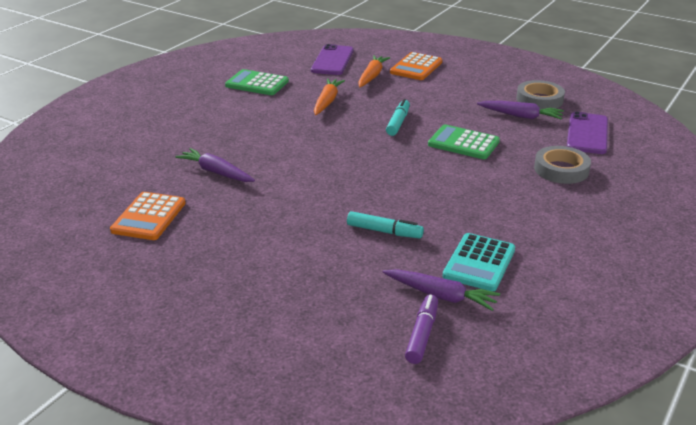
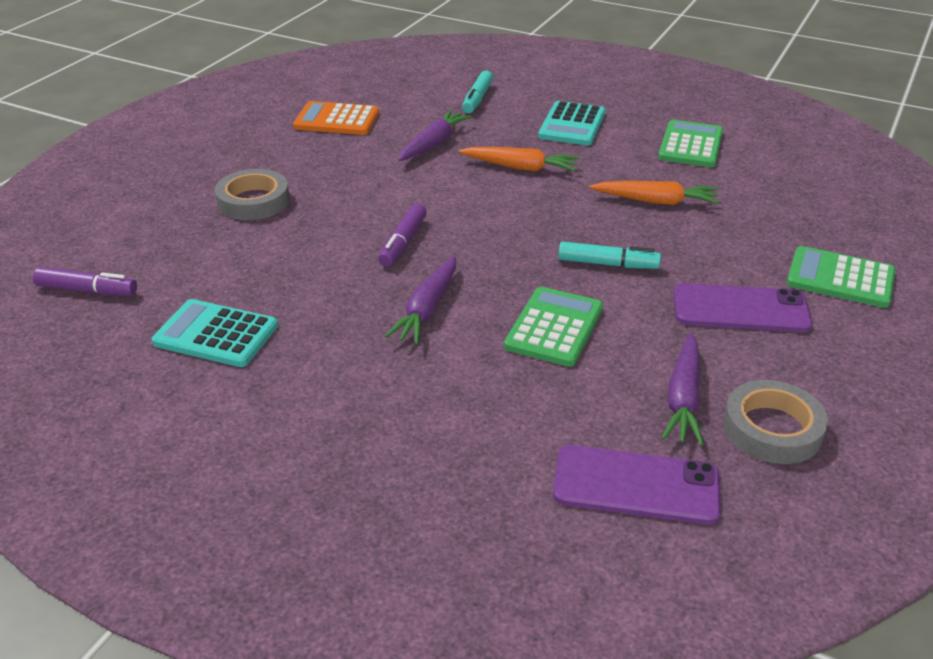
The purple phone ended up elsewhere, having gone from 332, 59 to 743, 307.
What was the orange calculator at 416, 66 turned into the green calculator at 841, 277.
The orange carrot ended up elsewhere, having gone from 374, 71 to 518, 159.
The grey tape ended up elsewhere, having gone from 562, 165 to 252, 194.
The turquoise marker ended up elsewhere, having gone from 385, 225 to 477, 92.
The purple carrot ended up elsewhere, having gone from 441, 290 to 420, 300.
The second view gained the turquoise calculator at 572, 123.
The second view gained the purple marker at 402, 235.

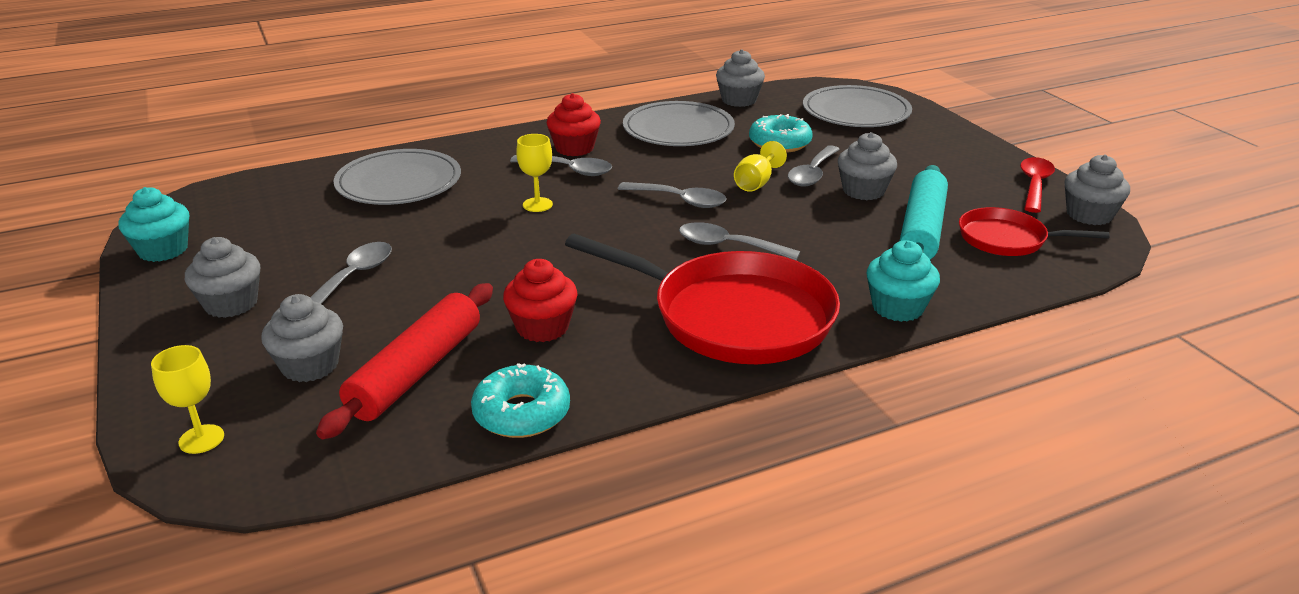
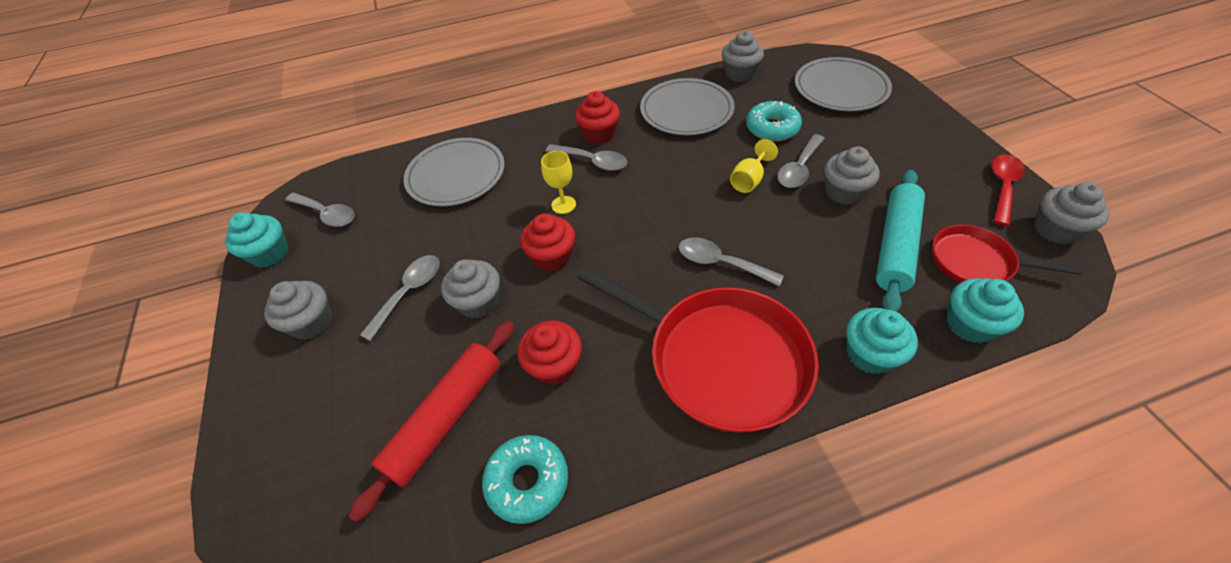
The grey spoon ended up elsewhere, having gone from 672, 195 to 320, 210.
The grey cupcake ended up elsewhere, having gone from 302, 338 to 470, 289.
The second view lost the yellow goblet at 187, 399.
The second view gained the red cupcake at 547, 242.
The second view gained the turquoise cupcake at 985, 310.

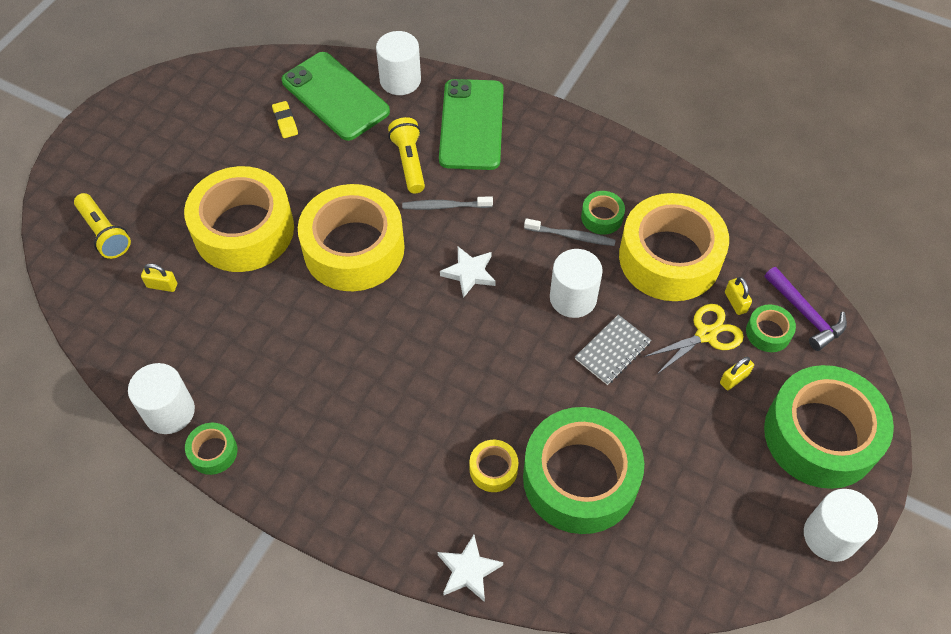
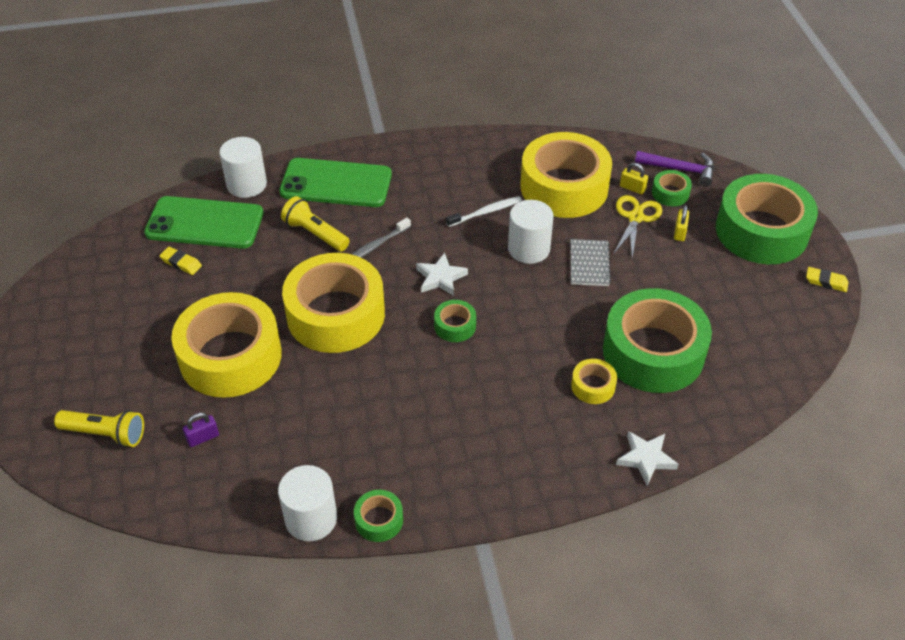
The green phone at 471, 124 ended up facing another way, 45 degrees counterclockwise from before.
The green tape ended up elsewhere, having gone from 603, 213 to 455, 321.
What was the grey toothbrush at 570, 232 turned into the white toothbrush at 484, 211.
What was the yellow padlock at 159, 277 turned into the purple padlock at 201, 430.
Where the white cylinder stood at 841, 525, the yellow eraser came to stand at 827, 279.

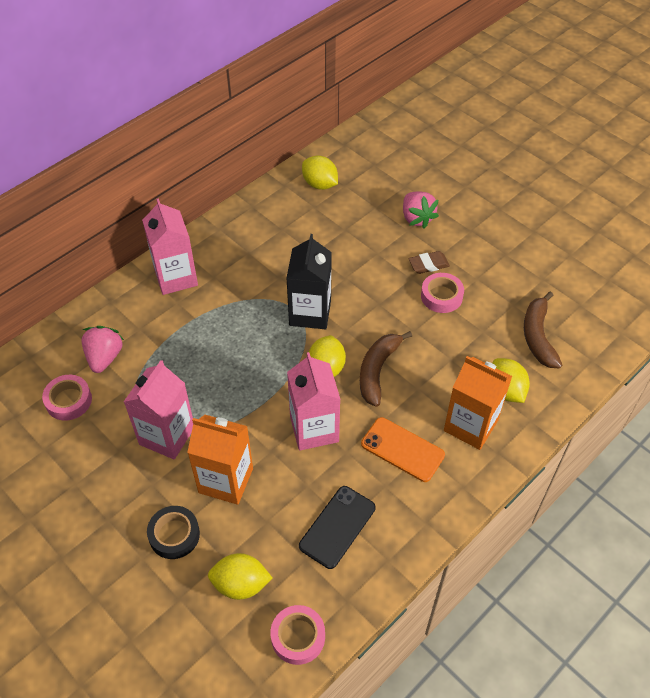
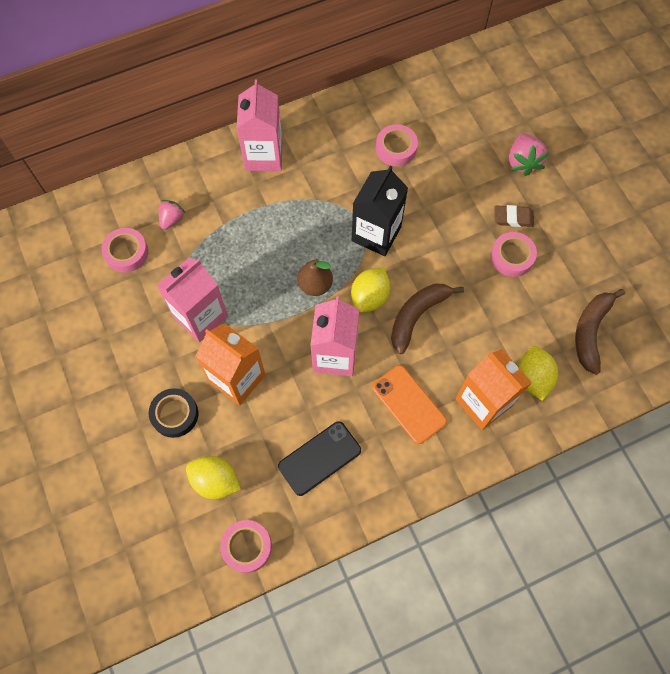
The second view lost the yellow lemon at 320, 173.
The size of the pink strawberry at 102, 349 changed by a factor of 0.65.
The second view gained the pink tape at 397, 145.
The second view gained the brown pear at 315, 277.

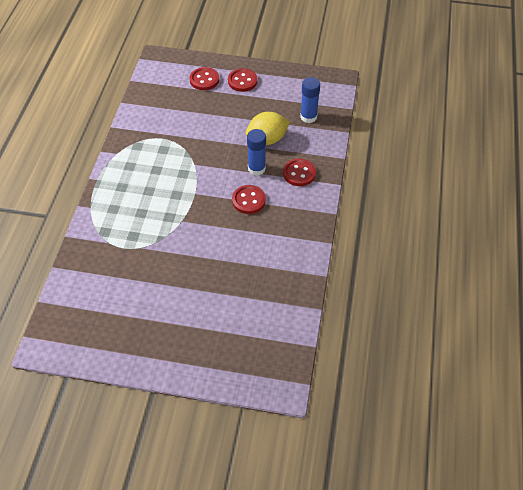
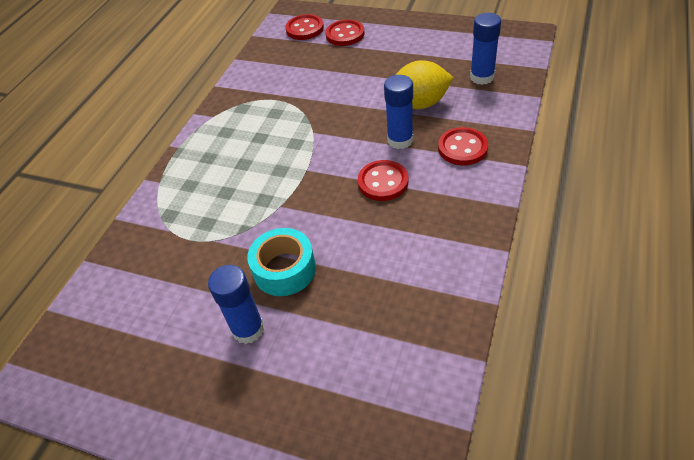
The red button ended up elsewhere, having gone from 243, 80 to 304, 27.
The second view gained the turquoise tape at 281, 262.
The second view gained the blue glue stick at 236, 304.

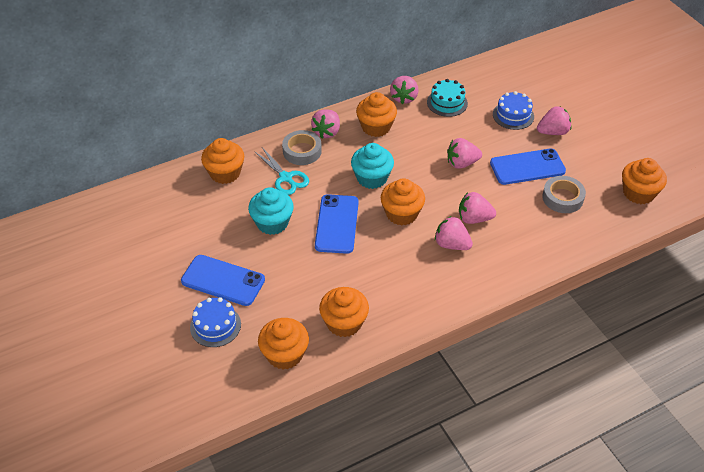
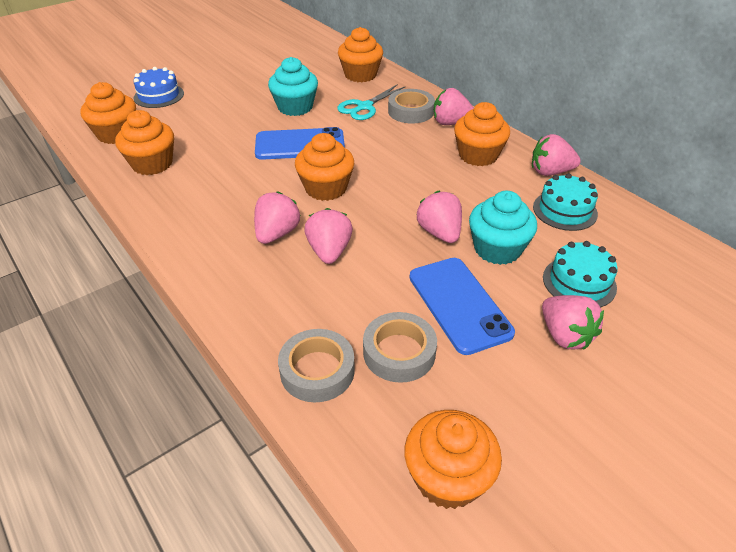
What was the blue cake at 513, 110 turned into the turquoise cake at 580, 274.
The turquoise cupcake ended up elsewhere, having gone from 372, 166 to 503, 228.
The second view lost the blue phone at 223, 280.
The second view gained the grey tape at 316, 365.

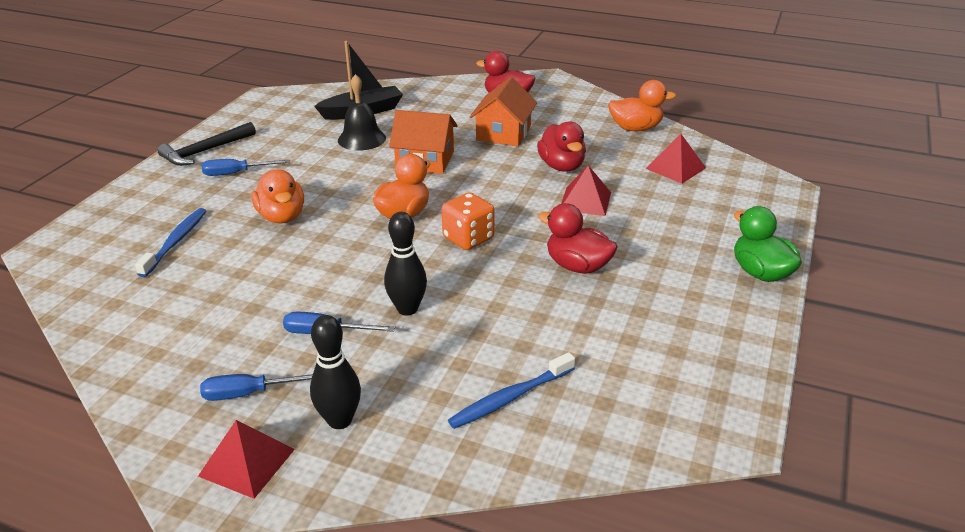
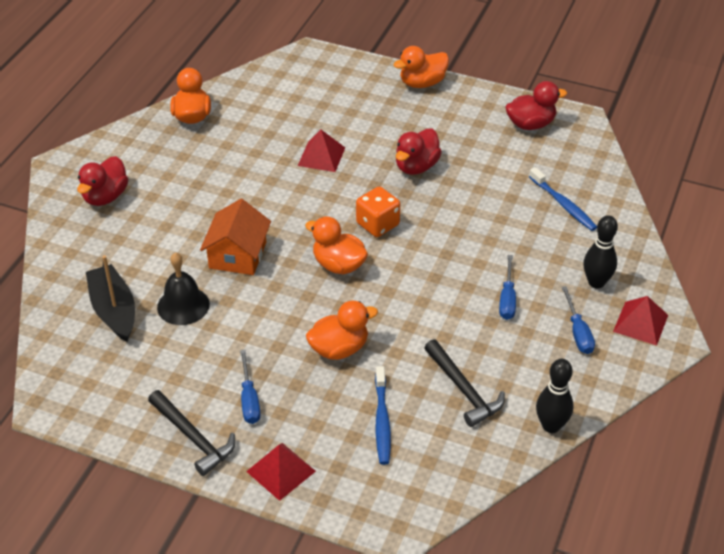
The second view lost the orange house at 503, 111.
The red duck ended up elsewhere, having gone from 561, 146 to 536, 105.
The red pyramid ended up elsewhere, having gone from 676, 159 to 281, 472.
What was the green duck at 768, 244 turned into the orange duck at 421, 67.
The blue toothbrush at 170, 242 ended up facing another way, 105 degrees counterclockwise from before.
The black bowling pin ended up elsewhere, having gone from 405, 264 to 555, 396.
The second view gained the black hammer at 464, 383.

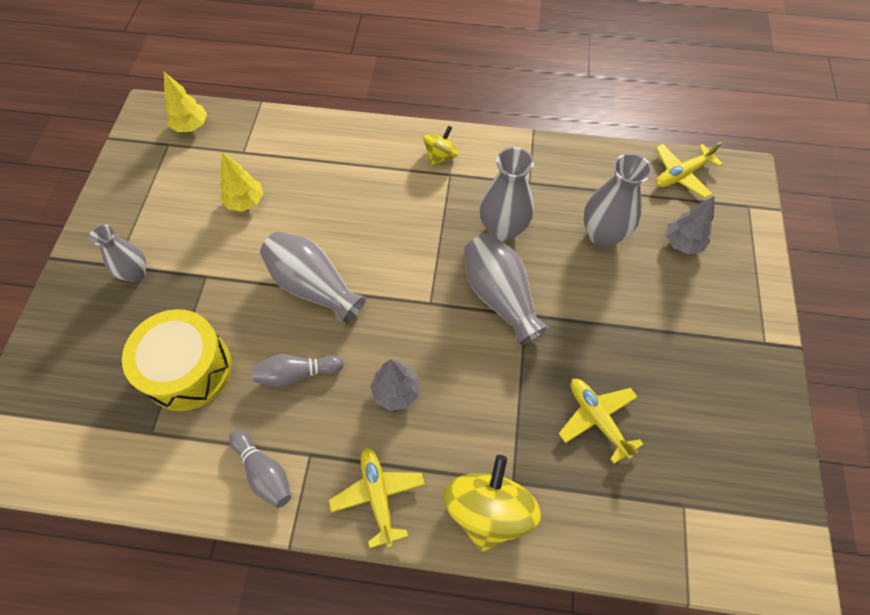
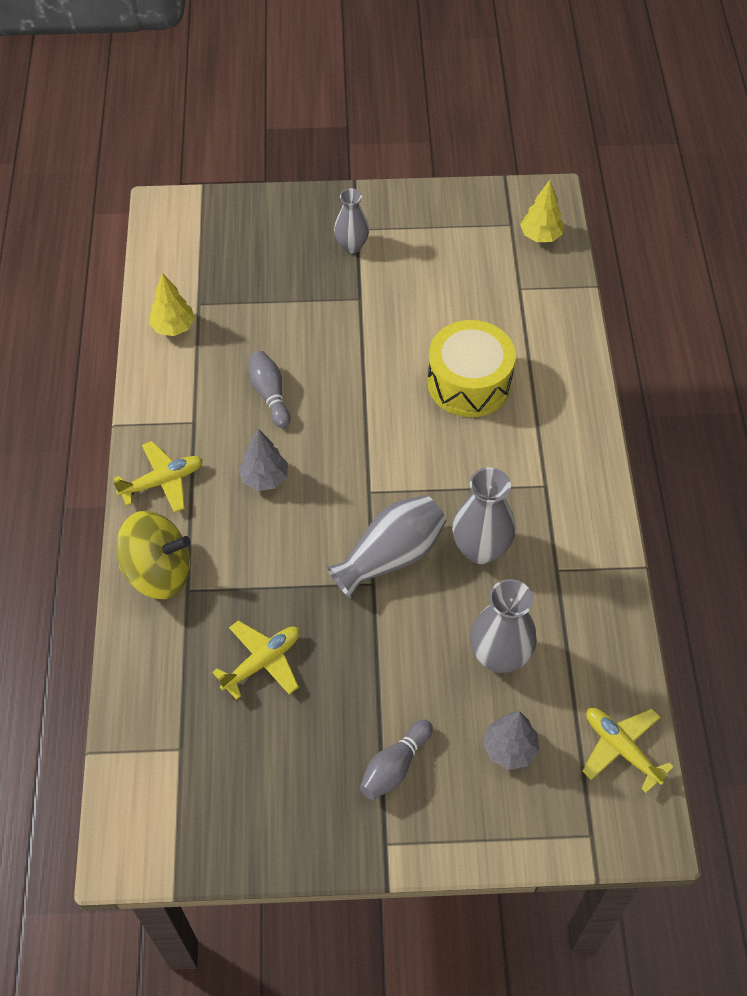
The second view lost the yellow spinning top at 441, 146.
The yellow tree ended up elsewhere, having gone from 241, 182 to 172, 304.
The second view lost the grey vase at 313, 278.
The yellow drum ended up elsewhere, having gone from 177, 360 to 471, 368.
The grey bowling pin ended up elsewhere, having gone from 260, 469 to 396, 759.

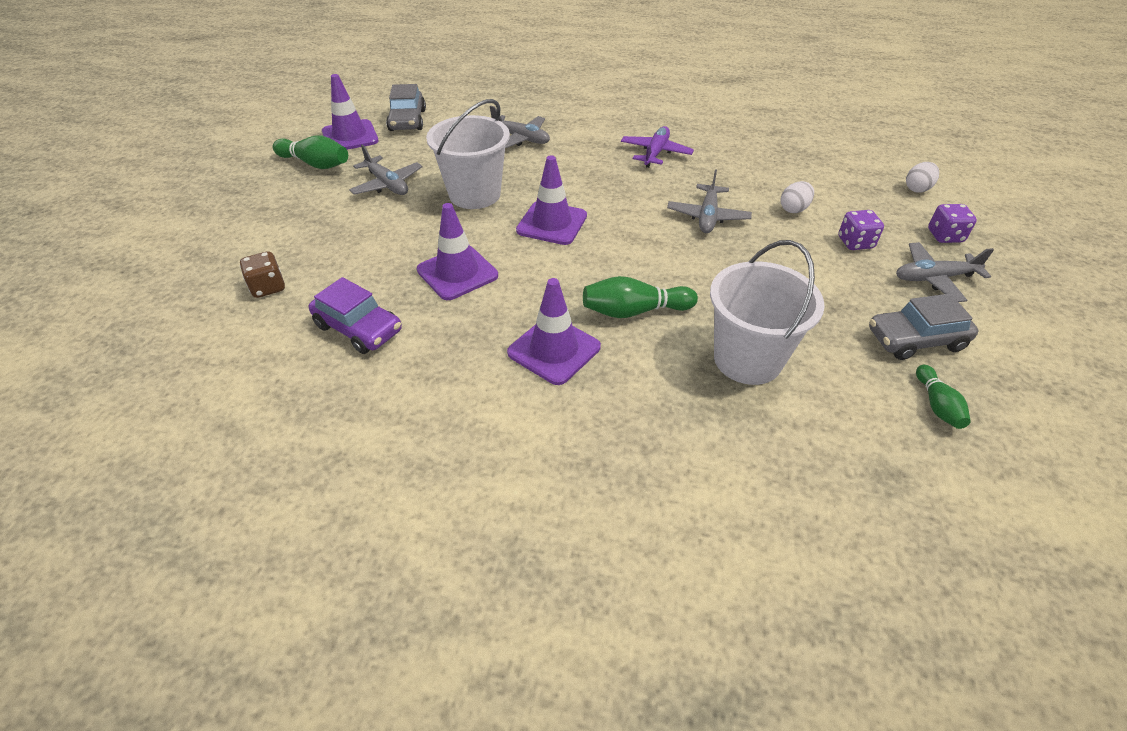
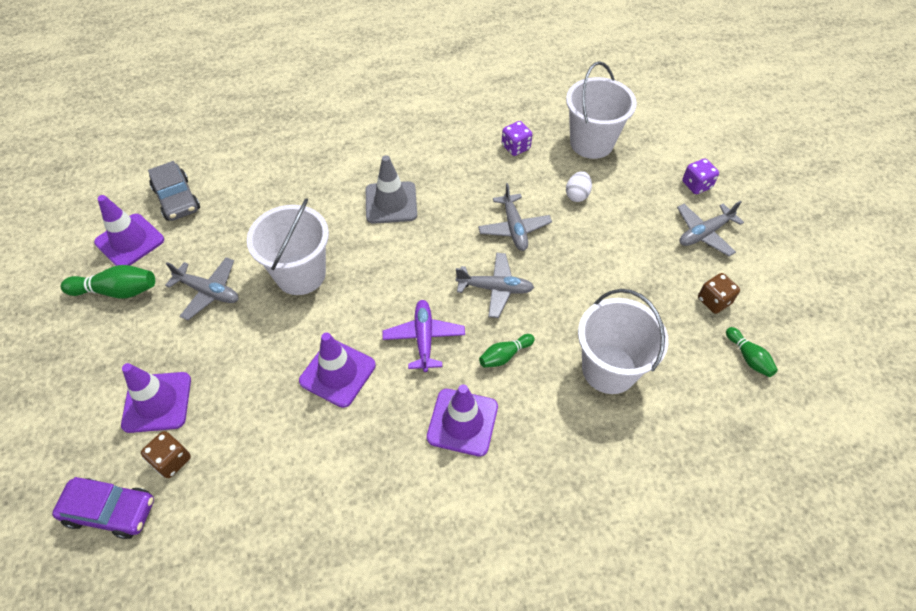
The grey plane ended up elsewhere, having gone from 520, 127 to 495, 285.
The purple plane ended up elsewhere, having gone from 657, 147 to 424, 336.
The purple traffic cone ended up elsewhere, having gone from 551, 200 to 156, 398.
The second view lost the white egg at 922, 177.
The purple dice ended up elsewhere, having gone from 861, 230 to 517, 138.
The size of the green bowling pin at 640, 297 changed by a factor of 0.64.
The purple car ended up elsewhere, having gone from 355, 315 to 103, 508.
Where the grey car stood at 923, 326, the brown dice came to stand at 719, 293.
The second view gained the white bucket at 601, 110.
The second view gained the grey traffic cone at 391, 189.

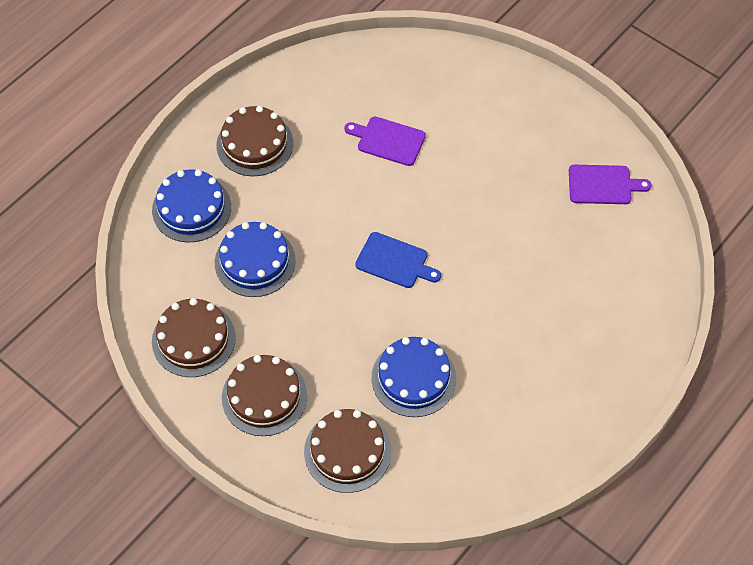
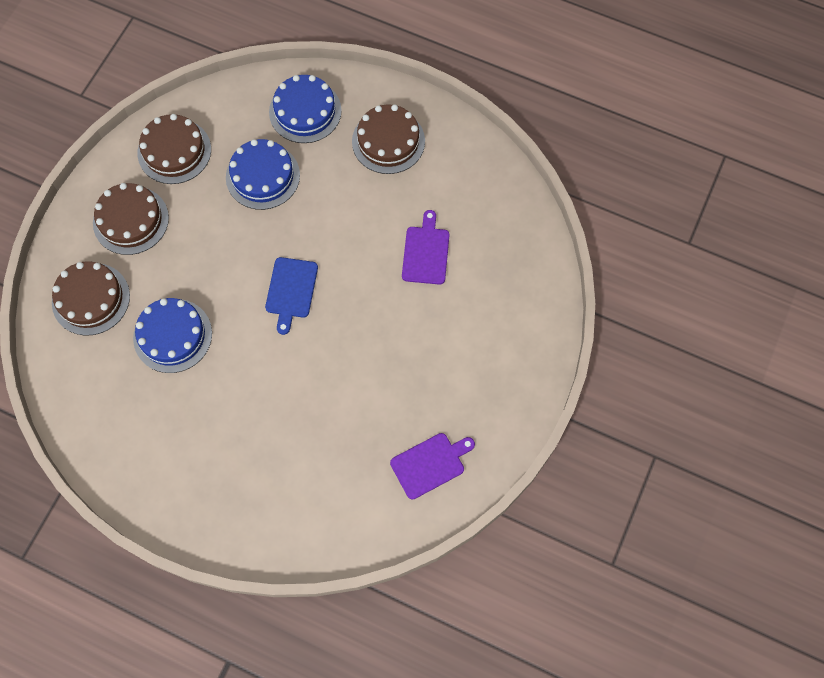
The purple cutting board at 610, 184 ended up facing another way, 105 degrees counterclockwise from before.

